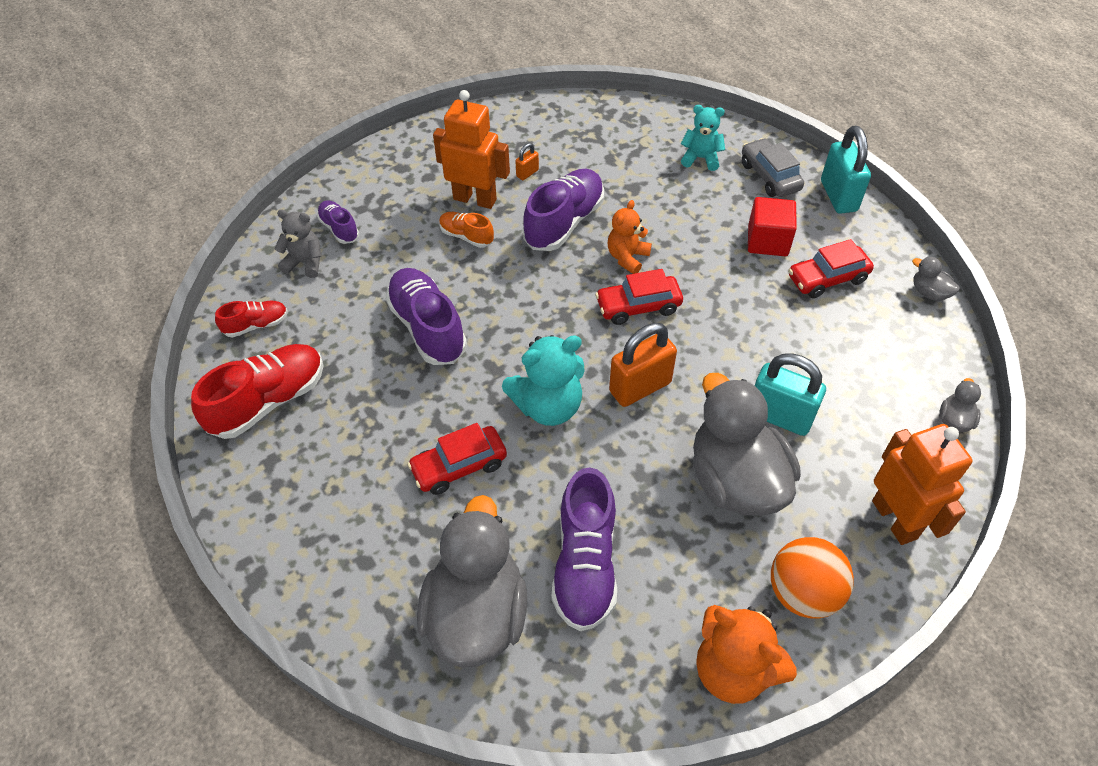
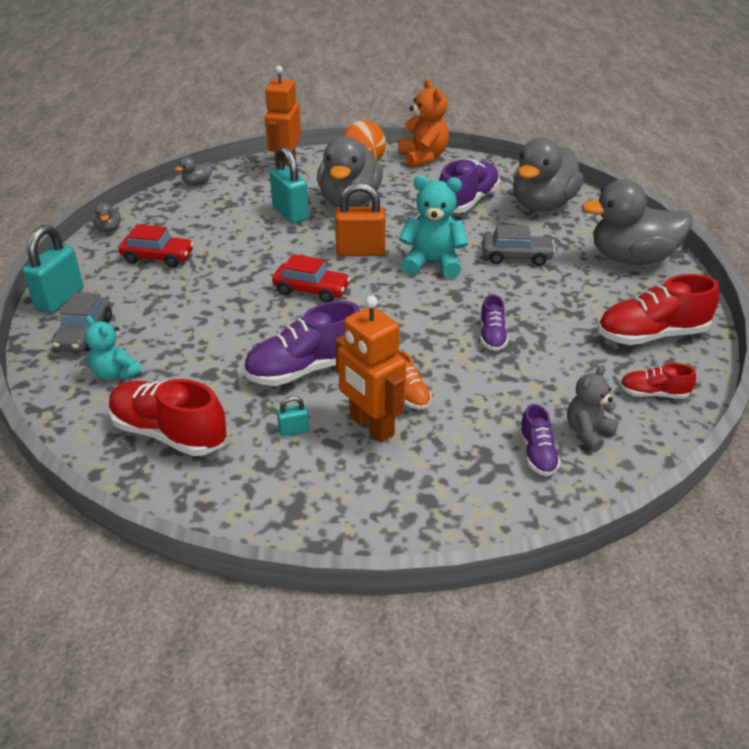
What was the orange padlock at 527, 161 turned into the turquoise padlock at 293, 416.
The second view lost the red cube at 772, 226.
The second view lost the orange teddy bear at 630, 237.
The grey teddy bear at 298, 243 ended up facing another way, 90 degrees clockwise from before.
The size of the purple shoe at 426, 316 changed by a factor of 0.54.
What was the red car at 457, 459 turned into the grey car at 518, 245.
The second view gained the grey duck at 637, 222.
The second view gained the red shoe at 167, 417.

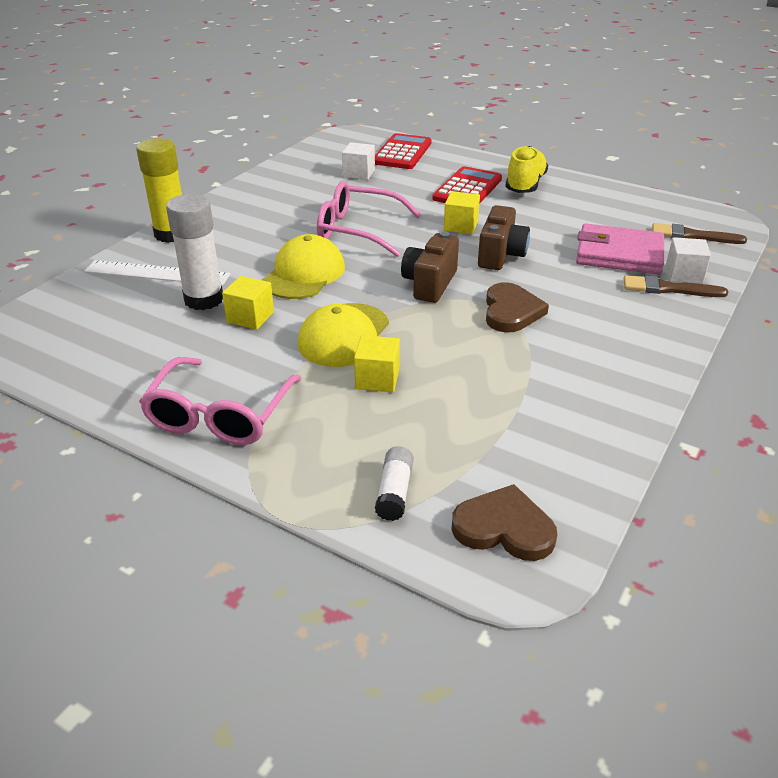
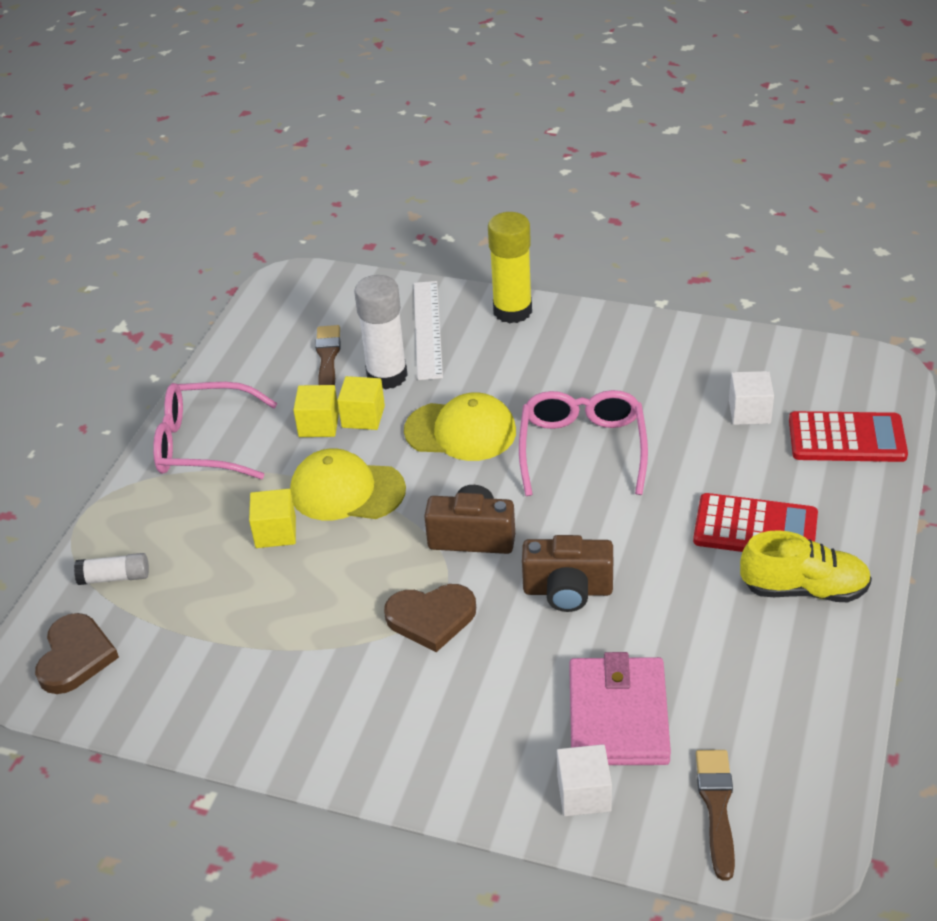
The yellow cube ended up elsewhere, having gone from 462, 212 to 316, 411.
The brown brush ended up elsewhere, having gone from 676, 286 to 328, 355.

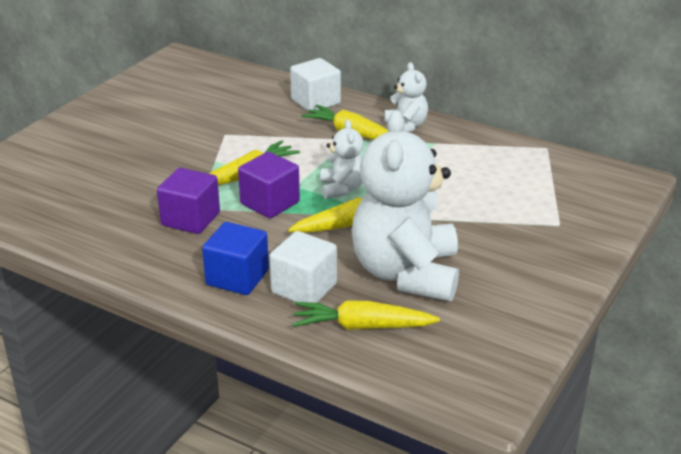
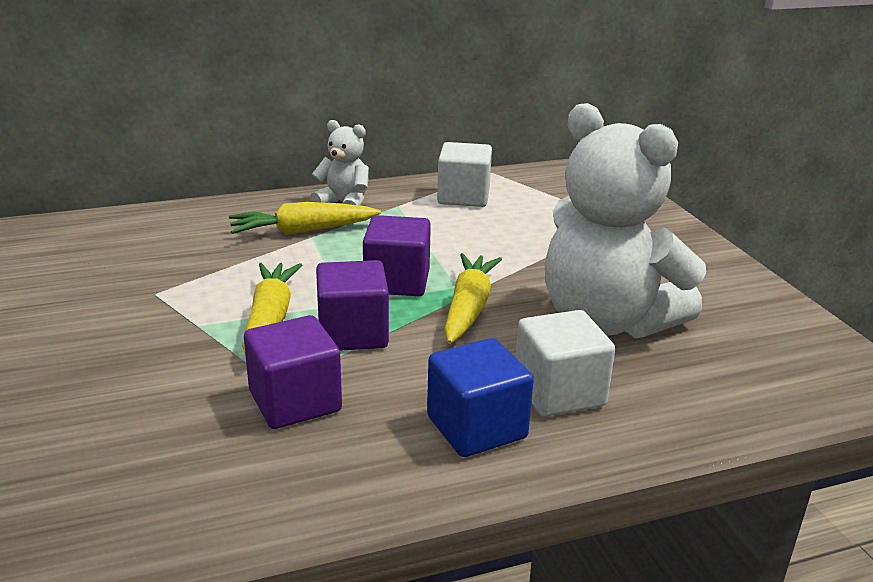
The white cube ended up elsewhere, having gone from 315, 84 to 464, 174.
Where the white teddy bear stood at 341, 159, the purple cube came to stand at 397, 255.
The second view lost the yellow carrot at 366, 315.

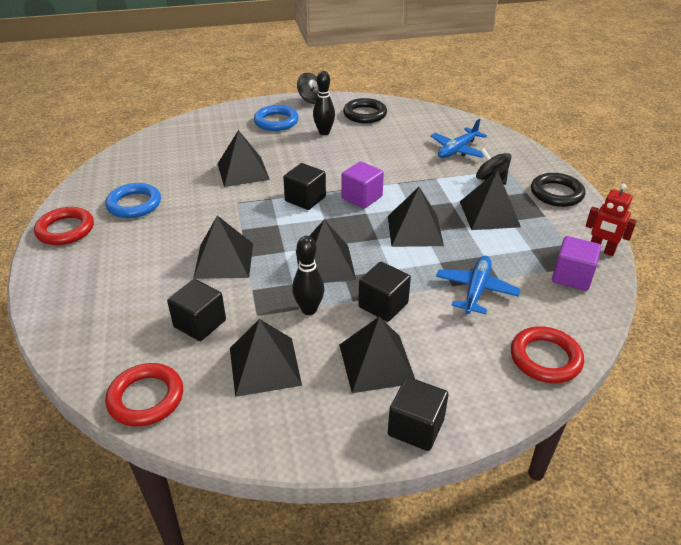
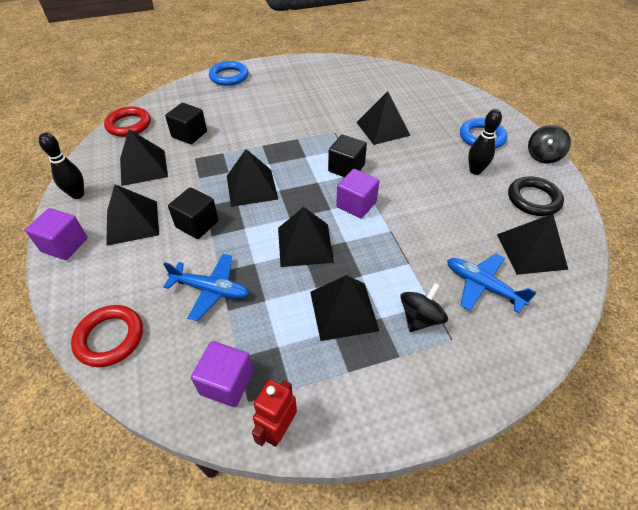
The second view lost the black ring at 558, 190.
The blue ring ended up elsewhere, having gone from 133, 200 to 229, 73.
The second view lost the red ring at 64, 226.
The black pyramid ended up elsewhere, having gone from 223, 247 to 532, 244.
The black bowling pin ended up elsewhere, having gone from 308, 275 to 61, 166.
What was the black cube at 418, 414 turned into the purple cube at 56, 234.

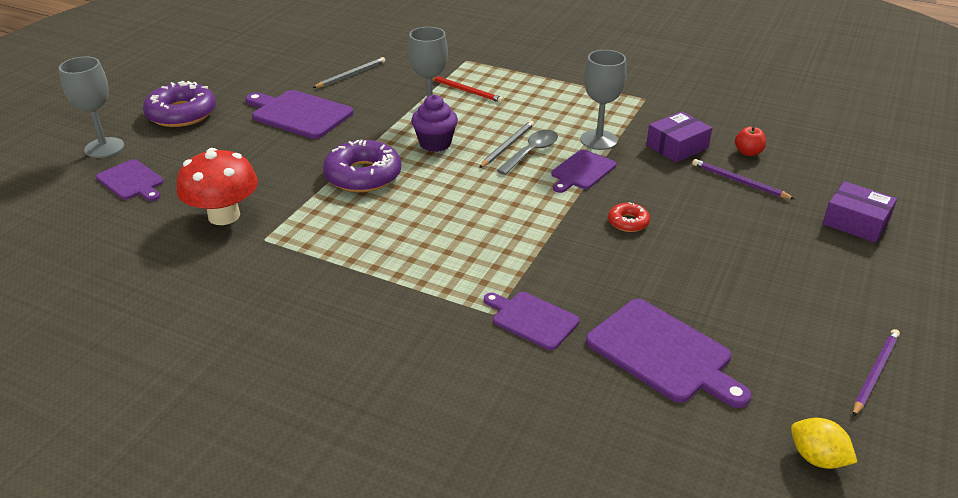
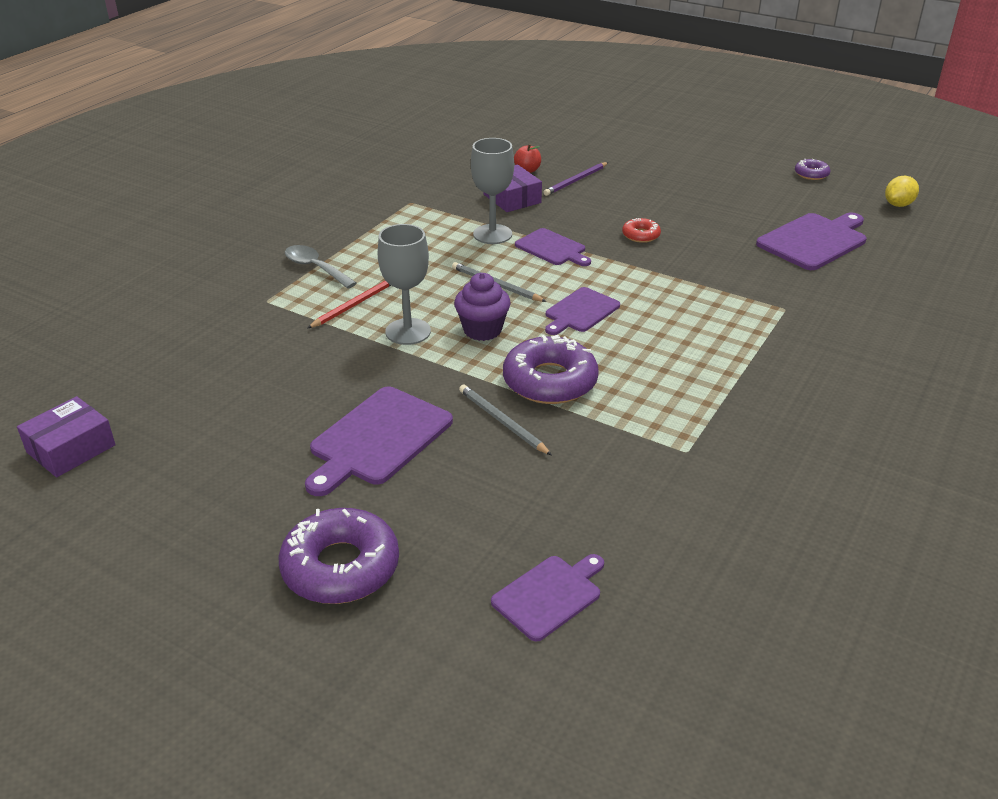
The second view lost the grey goblet at 91, 107.
The grey pencil ended up elsewhere, having gone from 349, 72 to 505, 420.
The grey spoon ended up elsewhere, having gone from 527, 152 to 321, 267.
The second view lost the red mushroom at 217, 186.
The purple box ended up elsewhere, having gone from 860, 212 to 66, 436.
The purple cutting board ended up elsewhere, having gone from 532, 321 to 582, 311.
Where the purple pencil stood at 876, 373, the purple donut came to stand at 812, 169.

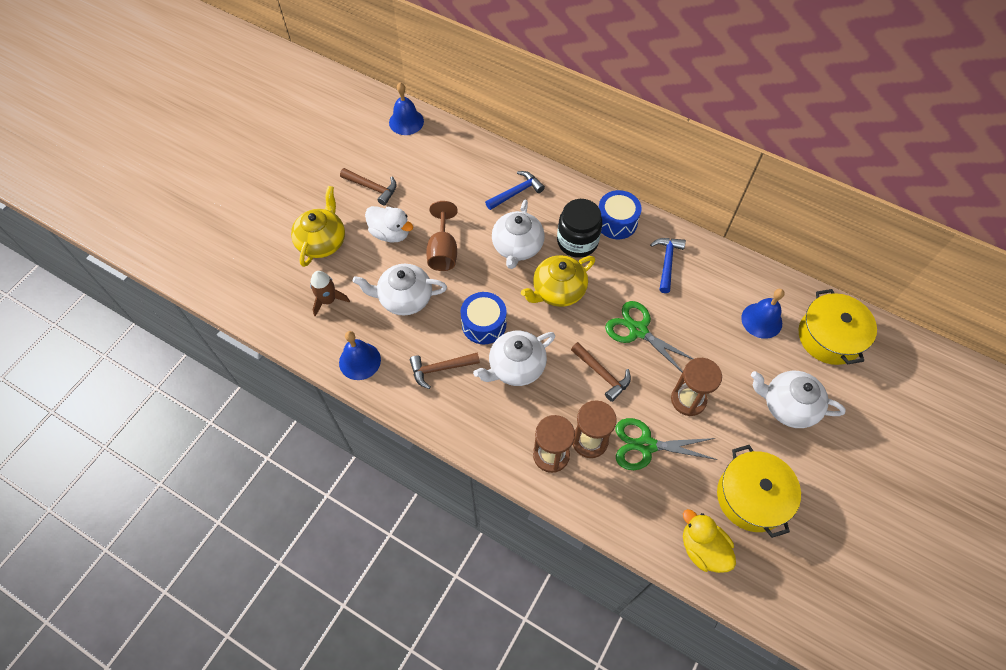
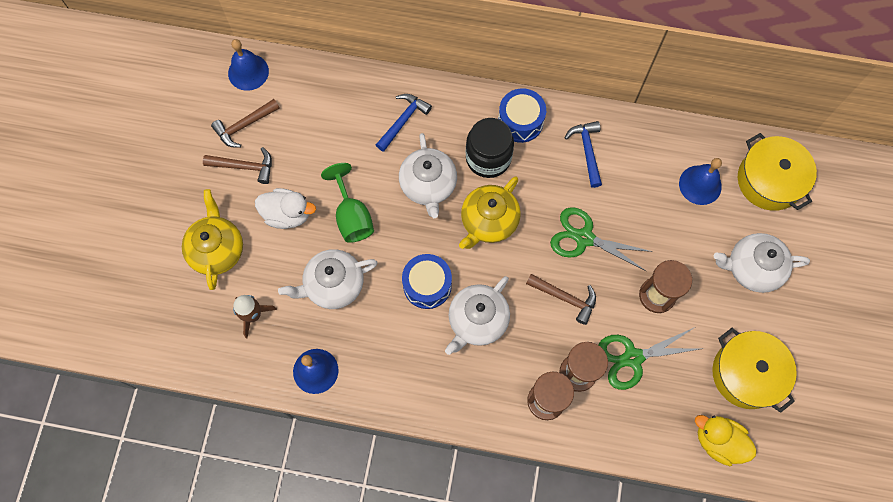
What was the brown goblet at 442, 236 turned into the green goblet at 347, 203.
The brown hammer ended up elsewhere, having gone from 445, 370 to 245, 123.

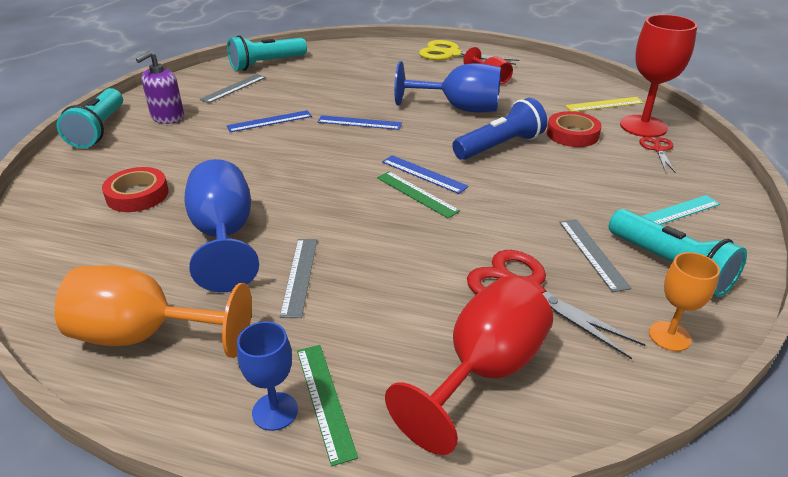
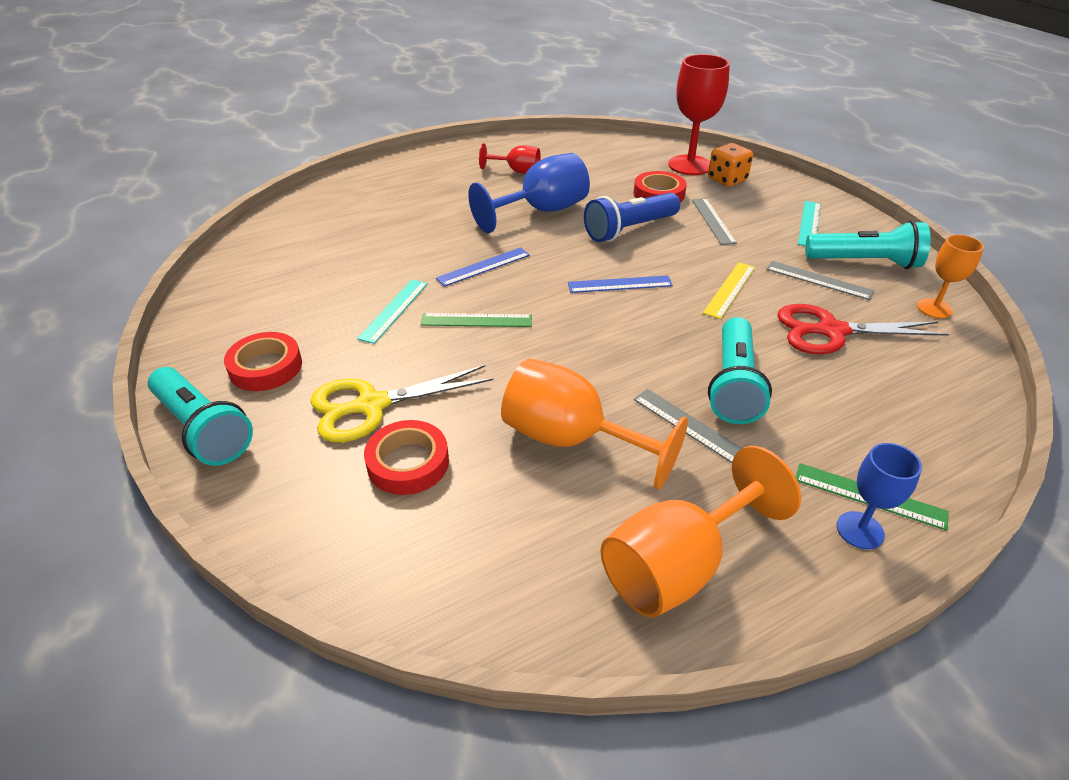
The turquoise flashlight ended up elsewhere, having gone from 267, 53 to 740, 370.
The yellow scissors ended up elsewhere, having gone from 469, 52 to 401, 403.
Where the purple soap dispenser stood at 160, 87, the red tape came to stand at 263, 361.
The grey ruler ended up elsewhere, having gone from 232, 88 to 714, 221.
The yellow ruler ended up elsewhere, having gone from 604, 104 to 729, 290.
The blue flashlight at 499, 129 ended up facing another way, 135 degrees counterclockwise from before.
What was the blue ruler at 269, 121 turned into the turquoise ruler at 392, 312.
Where the red scissors stood at 657, 155, the orange dice came to stand at 730, 165.
What was the blue goblet at 222, 225 turned into the orange goblet at 594, 424.
The green ruler ended up elsewhere, having gone from 418, 195 to 476, 320.
The second view lost the red goblet at 469, 366.

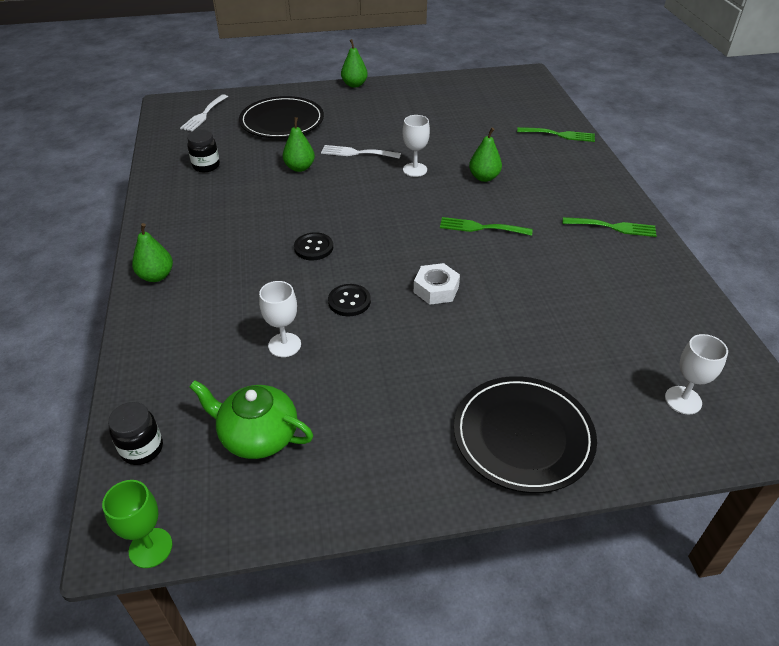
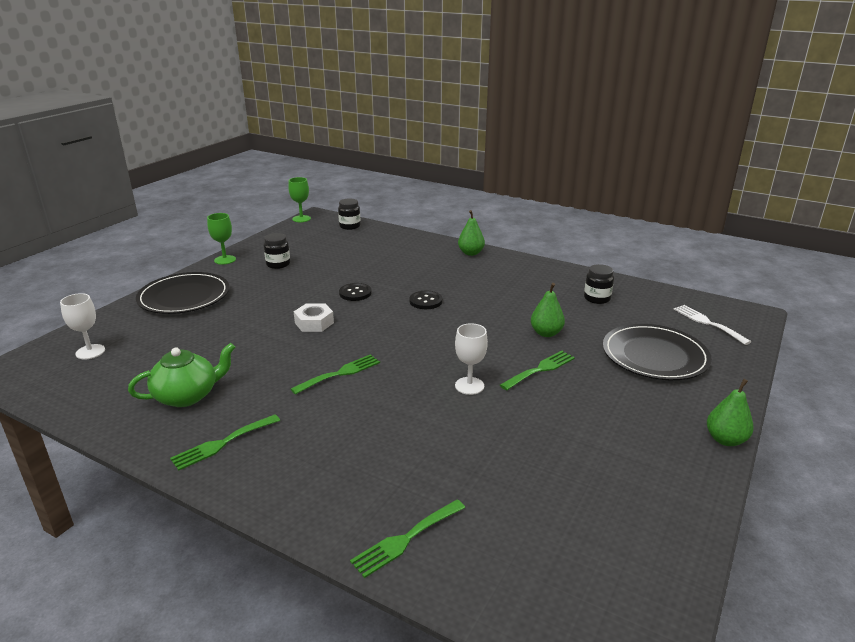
The second view lost the green pear at 485, 155.
What was the white fork at 361, 152 turned into the green fork at 537, 370.
The second view lost the white goblet at 280, 319.
The green teapot ended up elsewhere, having gone from 251, 419 to 182, 375.
The second view gained the green goblet at 221, 239.
The second view gained the black jar at 277, 251.

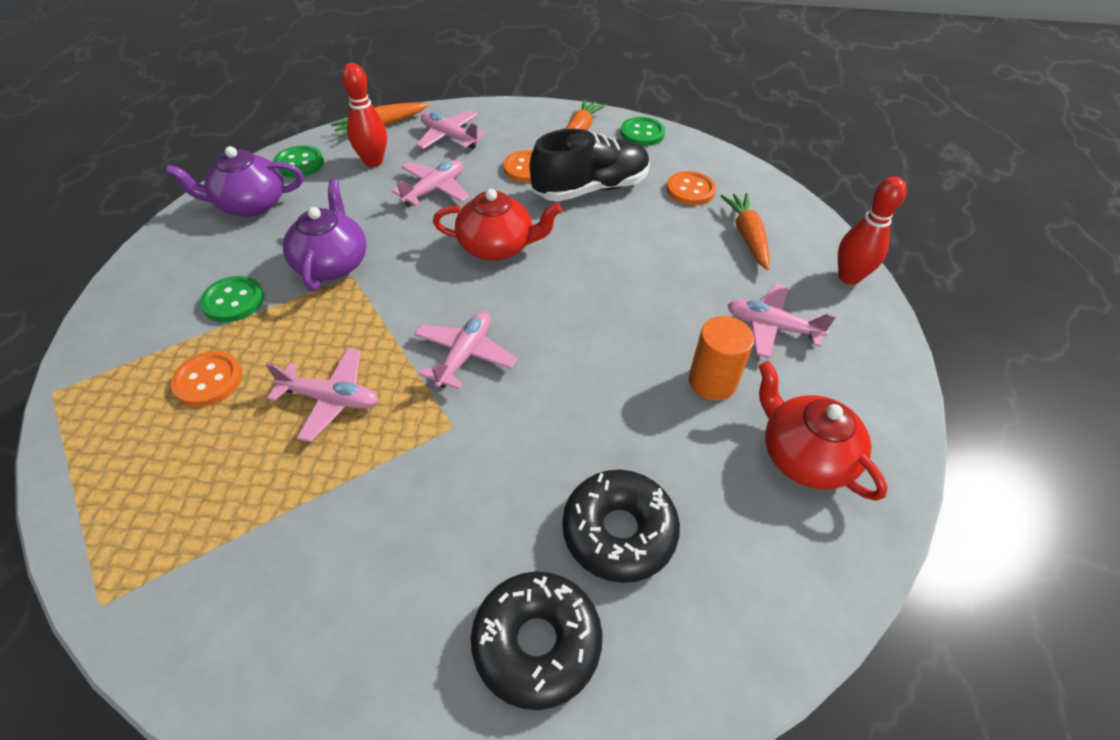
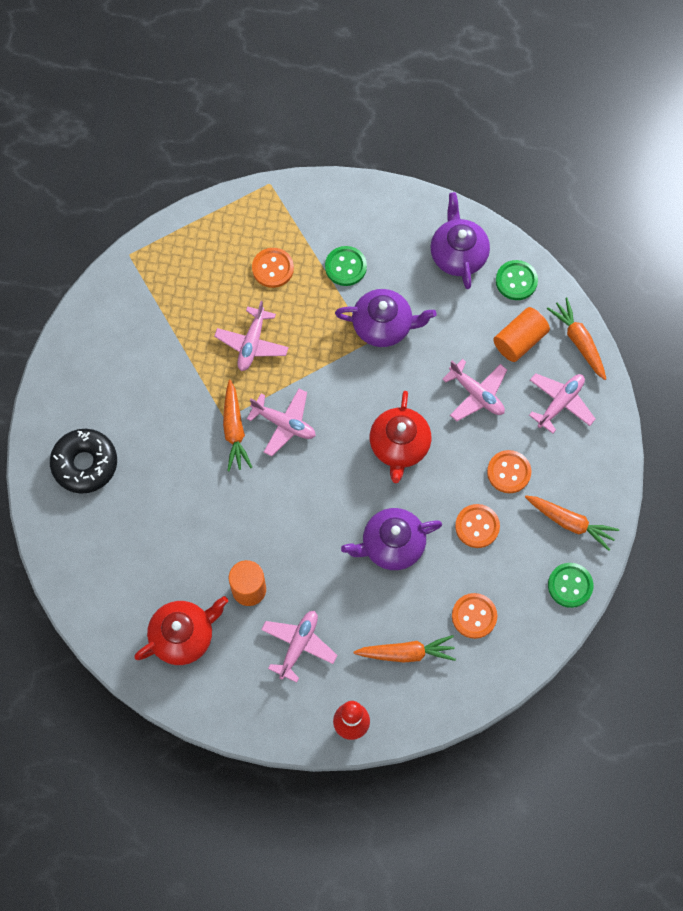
Where the red bowling pin stood at 364, 115, the orange cylinder came to stand at 521, 334.
Where the black shoe stood at 590, 165, the orange button came to stand at 477, 526.
The second view lost the black donut at 621, 526.
The second view gained the orange carrot at 238, 425.
The second view gained the purple teapot at 391, 539.

